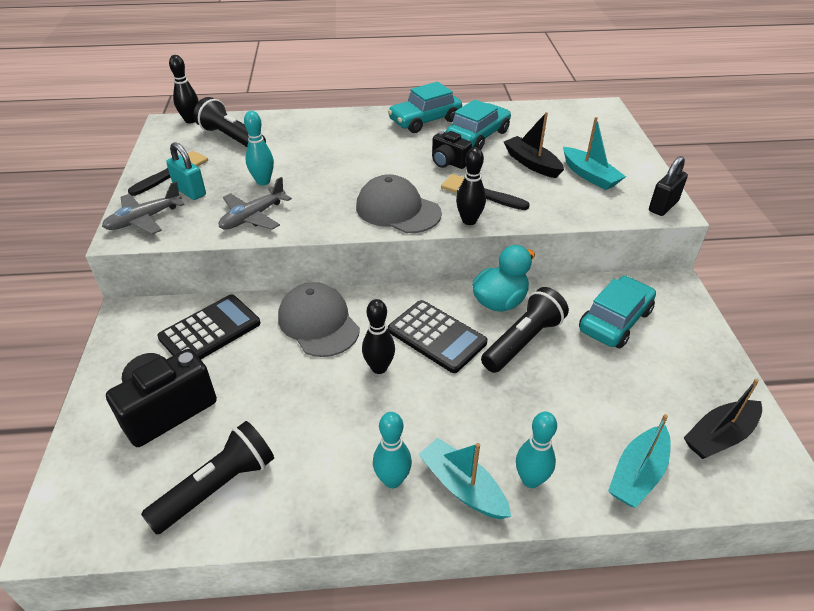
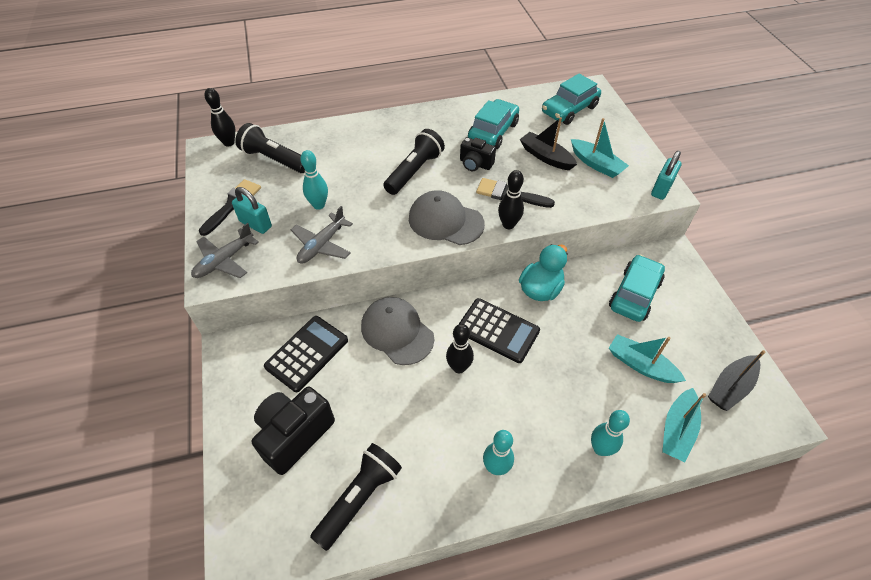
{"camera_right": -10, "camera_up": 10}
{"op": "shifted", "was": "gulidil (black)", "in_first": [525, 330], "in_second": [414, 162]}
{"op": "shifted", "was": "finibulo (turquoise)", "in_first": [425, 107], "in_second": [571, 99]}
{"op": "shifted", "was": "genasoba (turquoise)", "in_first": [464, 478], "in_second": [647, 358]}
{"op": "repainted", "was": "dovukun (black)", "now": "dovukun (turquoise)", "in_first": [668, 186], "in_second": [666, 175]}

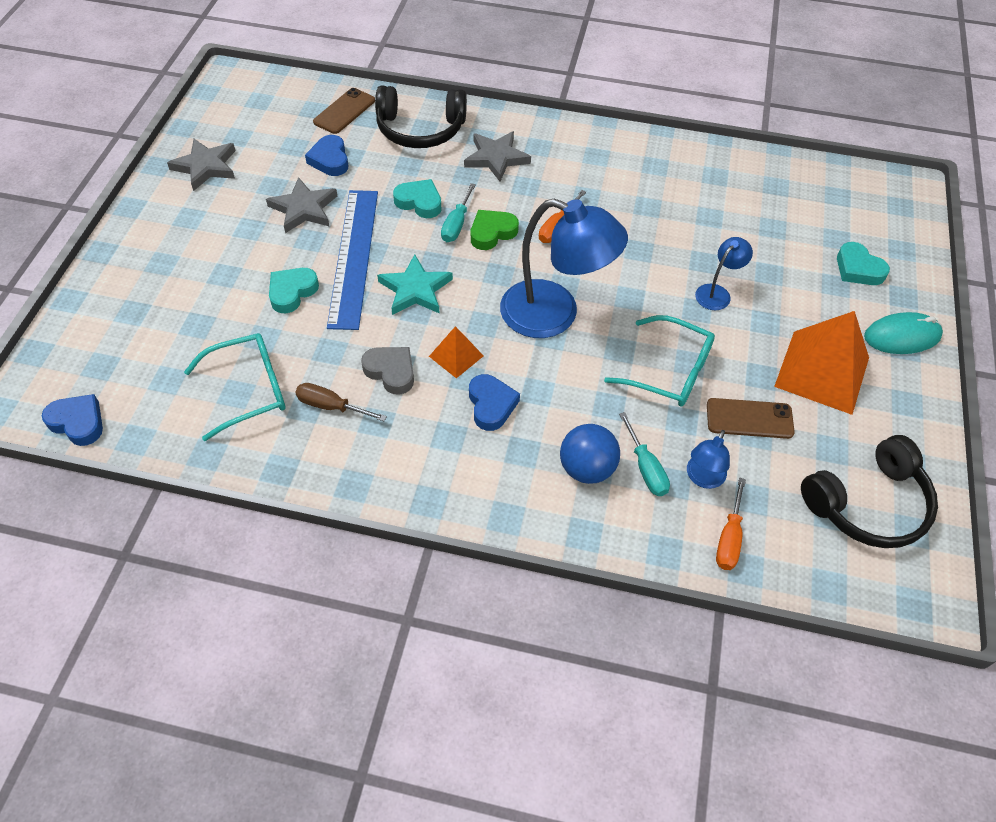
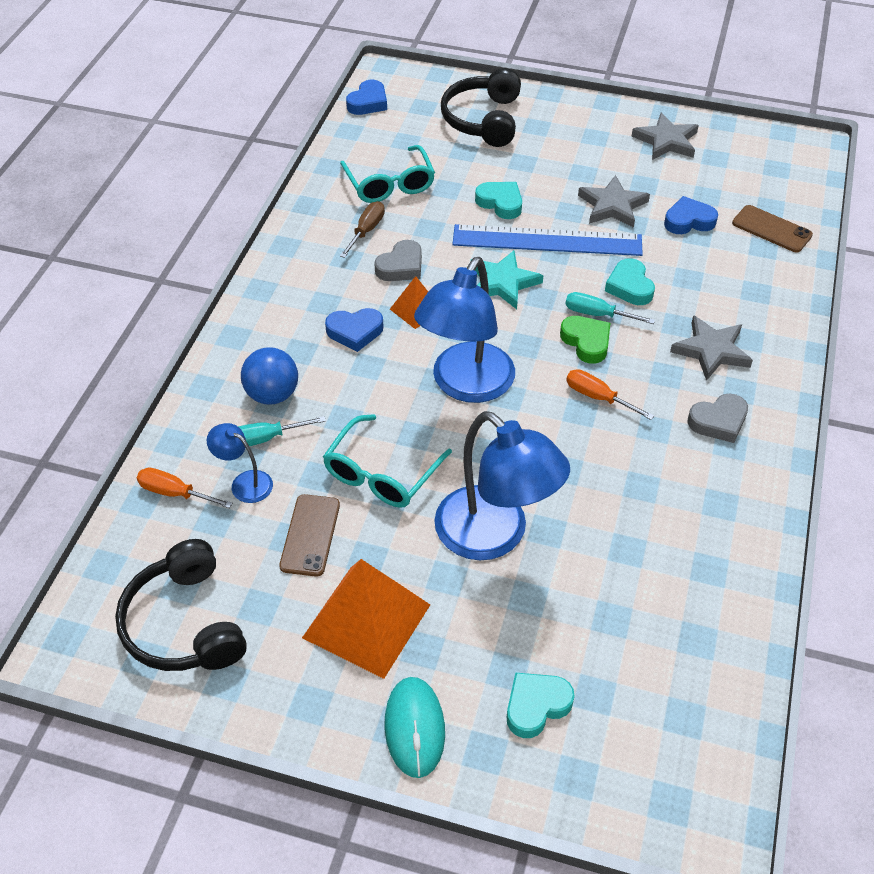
{"camera_right": 95, "camera_up": -5}
{"op": "scaled", "was": "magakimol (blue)", "in_first": [724, 273], "in_second": [502, 485], "ratio": 2.16}
{"op": "shifted", "was": "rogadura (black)", "in_first": [421, 117], "in_second": [481, 107]}
{"op": "rotated", "was": "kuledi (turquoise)", "in_first": [417, 198], "in_second": [630, 281], "clockwise": 135}
{"op": "new", "now": "kuledi (grey)", "in_second": [717, 418]}

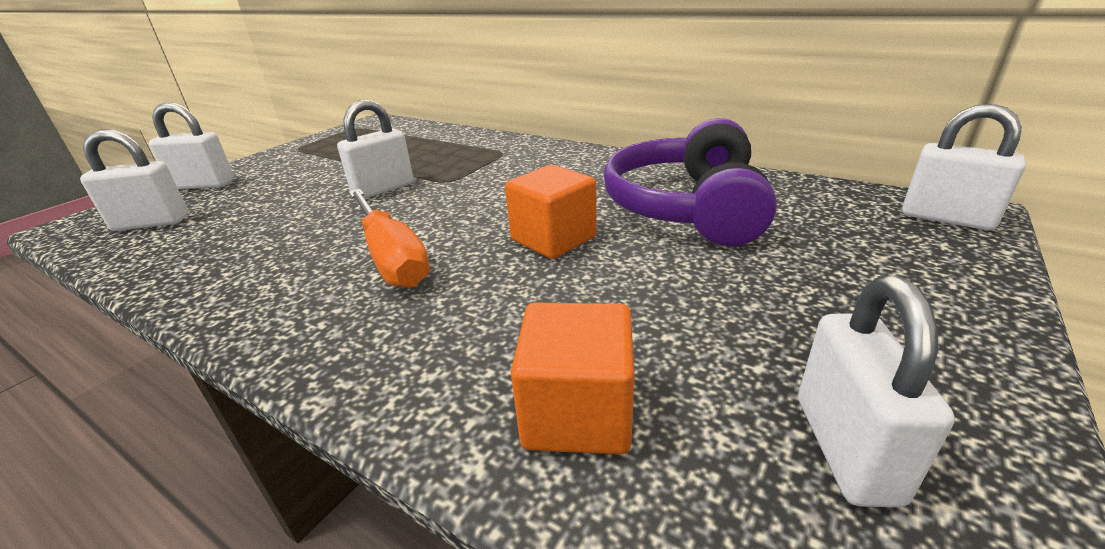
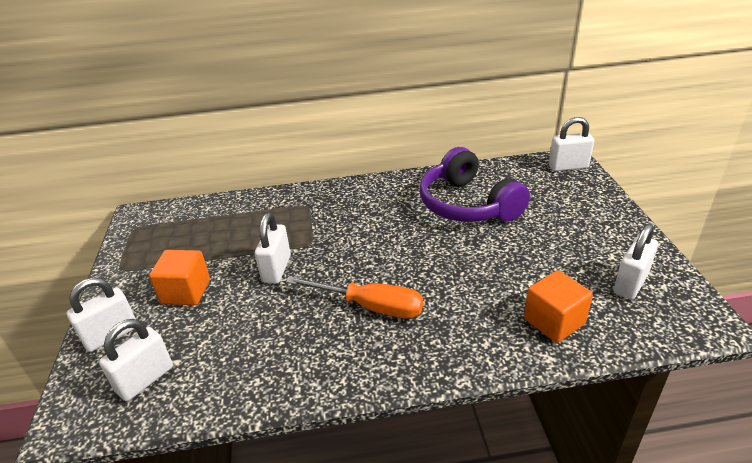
{"camera_right": -40, "camera_up": 5}
{"op": "shifted", "was": "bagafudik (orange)", "in_first": [551, 212], "in_second": [179, 277]}
{"op": "rotated", "was": "dovukun (white)", "in_first": [876, 391], "in_second": [636, 262], "clockwise": 75}

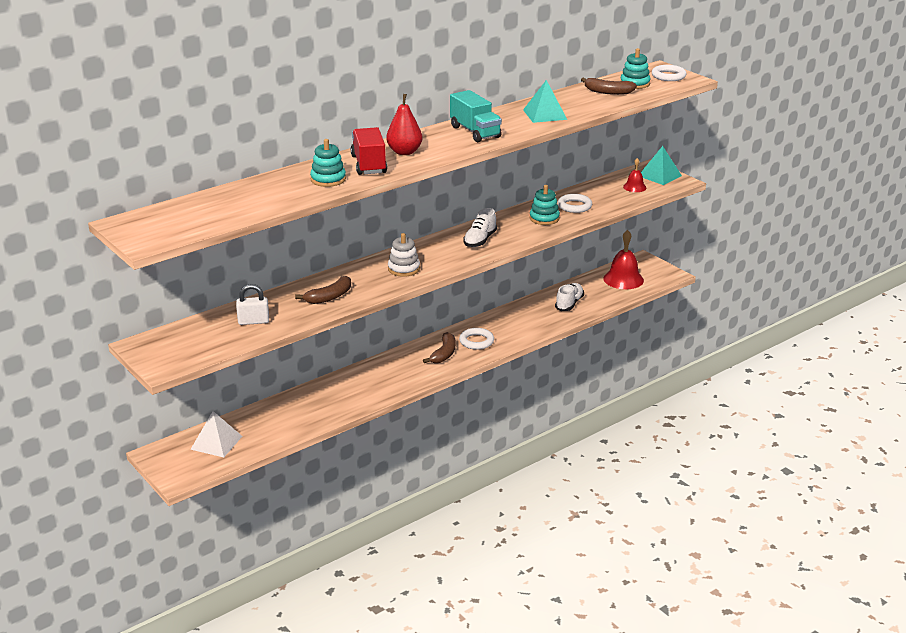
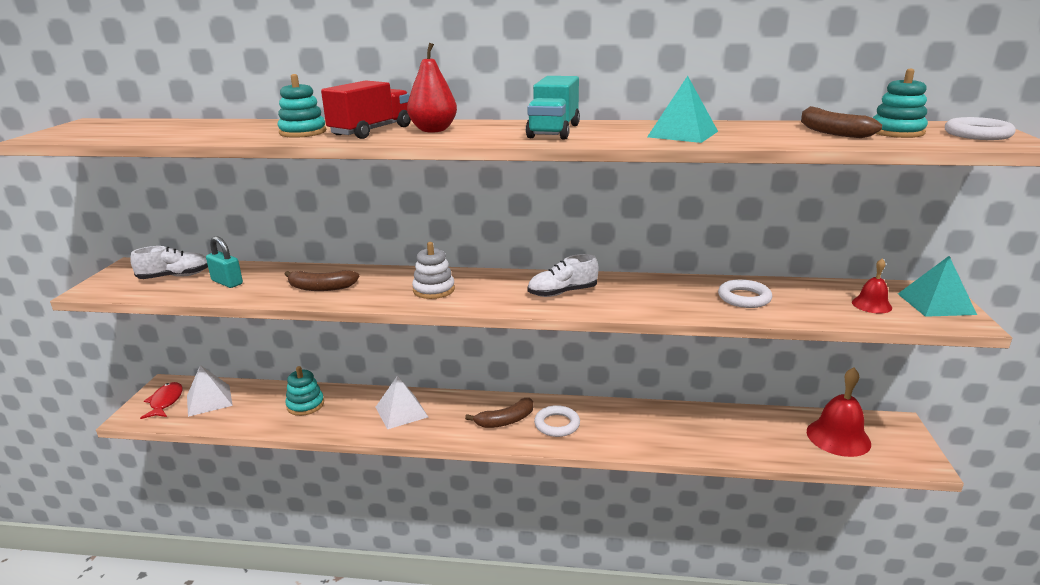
{"camera_right": 45, "camera_up": -5}
{"op": "shifted", "was": "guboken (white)", "in_first": [569, 297], "in_second": [169, 262]}
{"op": "new", "now": "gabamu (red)", "in_second": [161, 400]}
{"op": "repainted", "was": "dovukun (white)", "now": "dovukun (turquoise)", "in_first": [252, 304], "in_second": [224, 262]}
{"op": "shifted", "was": "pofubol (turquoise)", "in_first": [545, 205], "in_second": [304, 391]}
{"op": "new", "now": "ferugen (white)", "in_second": [402, 402]}

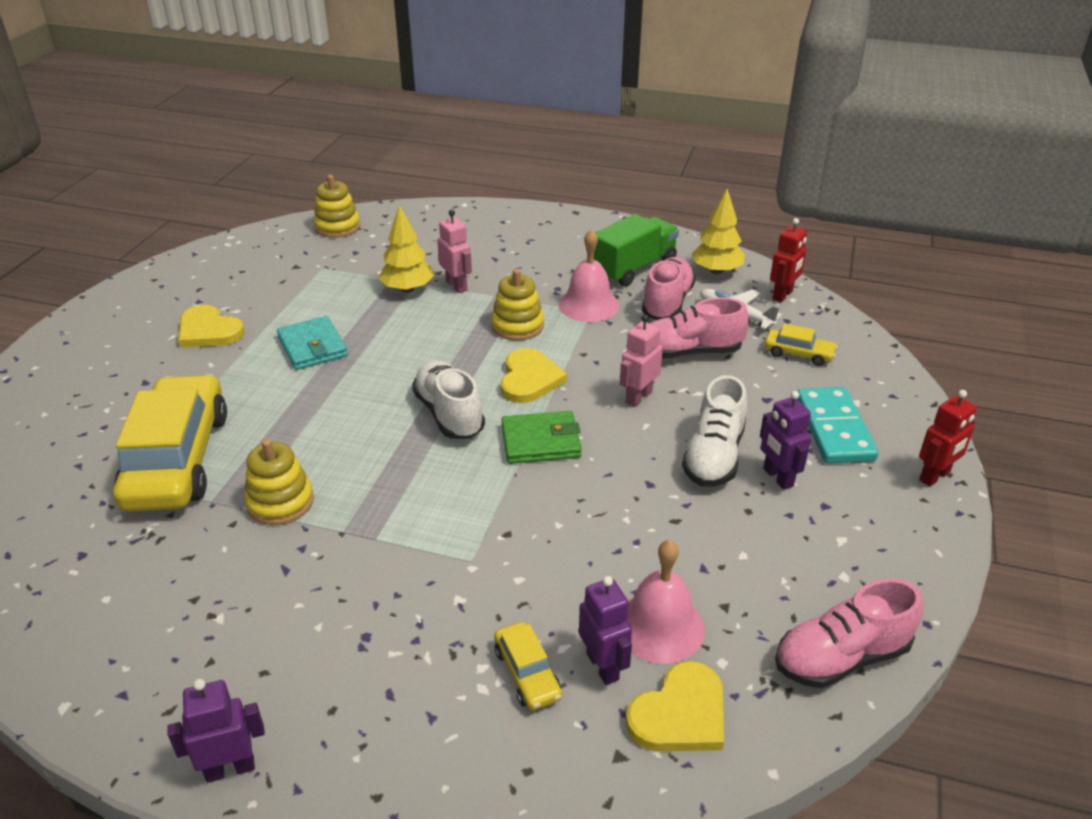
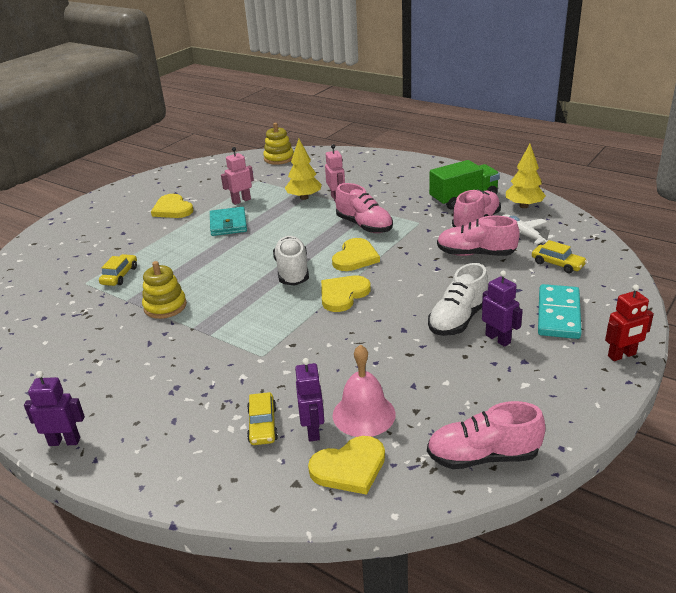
{"camera_right": 20, "camera_up": -5}
{"op": "scaled", "was": "finibulo (yellow)", "in_first": [170, 442], "in_second": [118, 270], "ratio": 0.43}
{"op": "shifted", "was": "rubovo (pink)", "in_first": [641, 360], "in_second": [237, 176]}
{"op": "swapped", "was": "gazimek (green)", "now": "kuledi (yellow)", "in_first": [541, 437], "in_second": [346, 294]}
{"op": "swapped", "was": "pofubol (yellow)", "now": "guboken (pink)", "in_first": [517, 305], "in_second": [364, 208]}
{"op": "rotated", "was": "rubovo (purple)", "in_first": [785, 440], "in_second": [502, 309], "clockwise": 150}
{"op": "gone", "was": "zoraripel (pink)", "in_first": [589, 275]}
{"op": "gone", "was": "rubovo (red)", "in_first": [788, 260]}

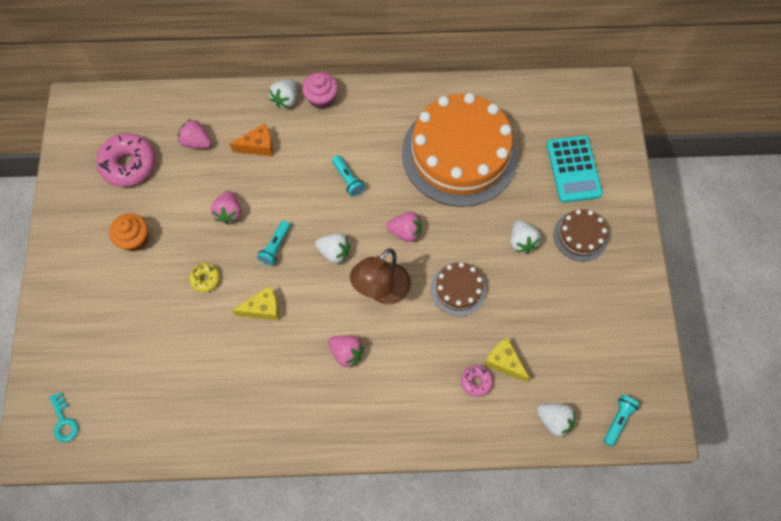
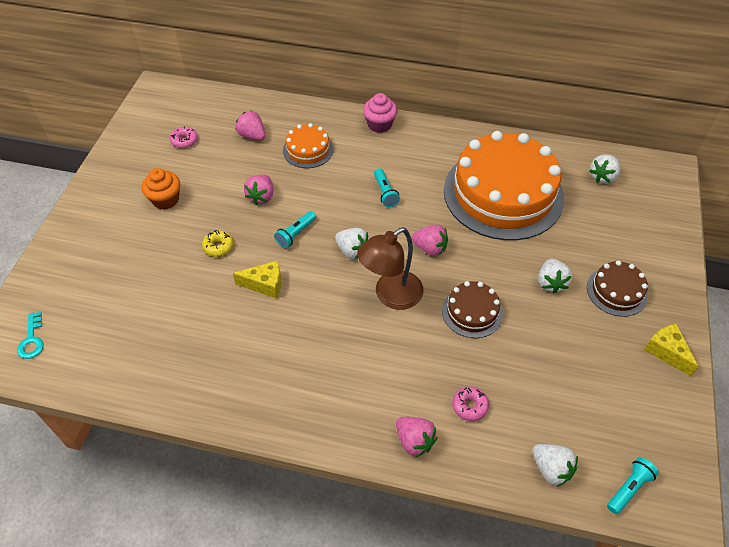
{"camera_right": 15, "camera_up": -15}
{"op": "scaled", "was": "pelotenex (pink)", "in_first": [126, 160], "in_second": [184, 137], "ratio": 0.5}
{"op": "swapped", "was": "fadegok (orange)", "now": "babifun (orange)", "in_first": [251, 139], "in_second": [308, 145]}
{"op": "shifted", "was": "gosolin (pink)", "in_first": [346, 352], "in_second": [416, 437]}
{"op": "shifted", "was": "gosolin (white)", "in_first": [283, 93], "in_second": [604, 168]}
{"op": "shifted", "was": "fadegok (yellow)", "in_first": [506, 360], "in_second": [671, 350]}
{"op": "gone", "was": "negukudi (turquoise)", "in_first": [575, 169]}

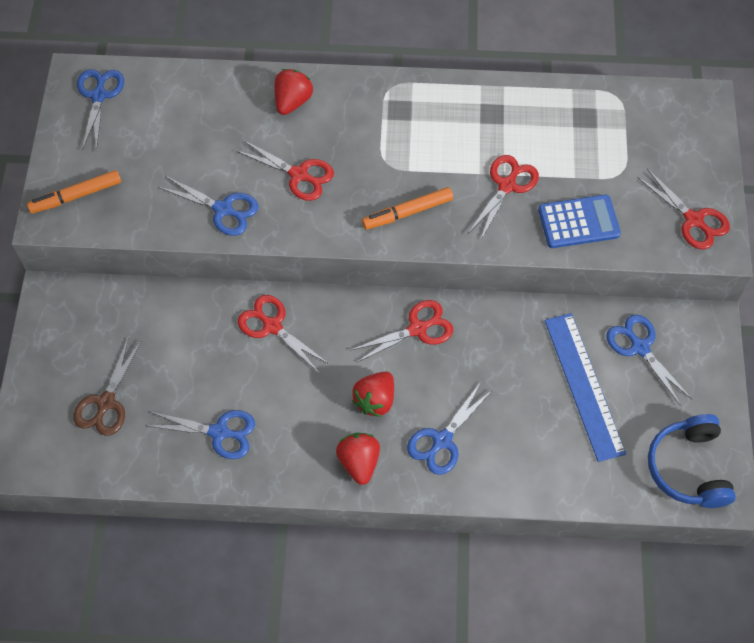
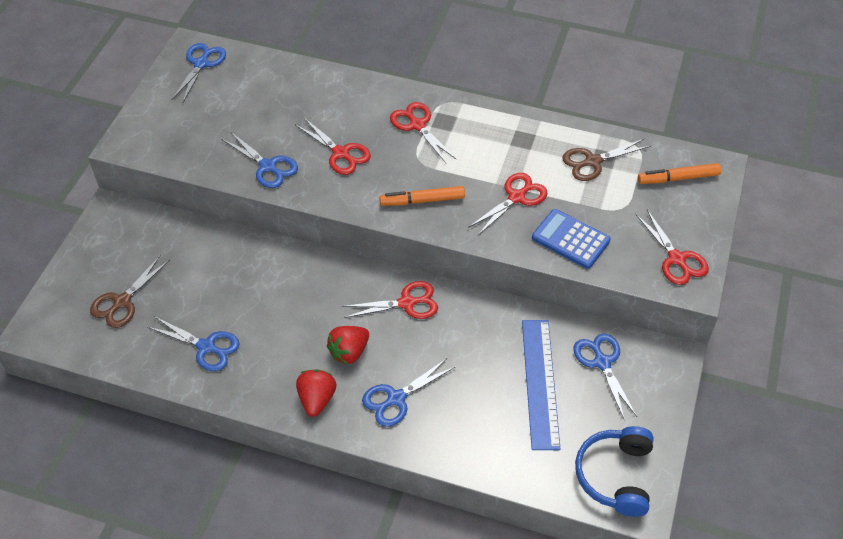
{"camera_right": 15, "camera_up": -10}
{"op": "shifted", "was": "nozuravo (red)", "in_first": [283, 334], "in_second": [423, 132]}
{"op": "rotated", "was": "negukudi (blue)", "in_first": [579, 221], "in_second": [571, 239], "clockwise": -150}
{"op": "new", "now": "nozuravo (brown)", "in_second": [606, 160]}
{"op": "shifted", "was": "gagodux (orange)", "in_first": [74, 192], "in_second": [679, 173]}
{"op": "gone", "was": "gosolin (red)", "in_first": [294, 92]}

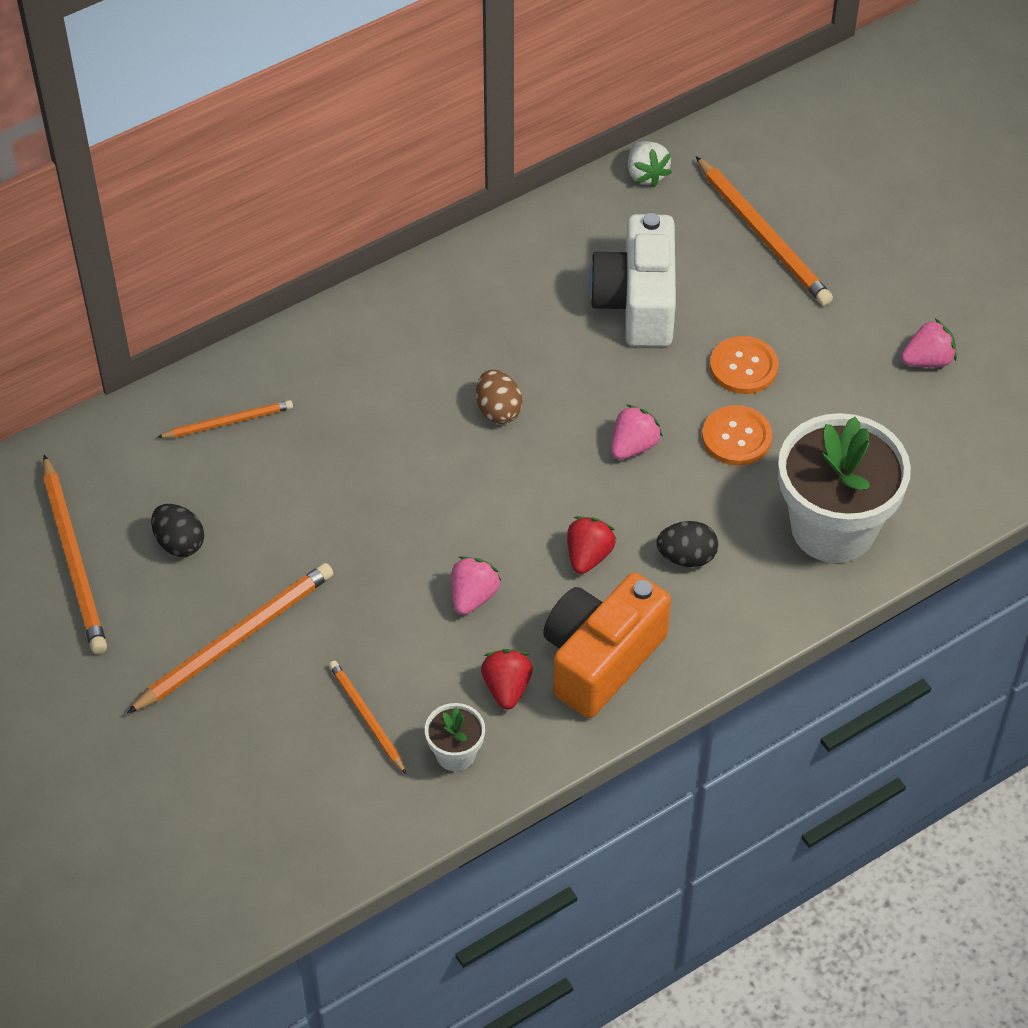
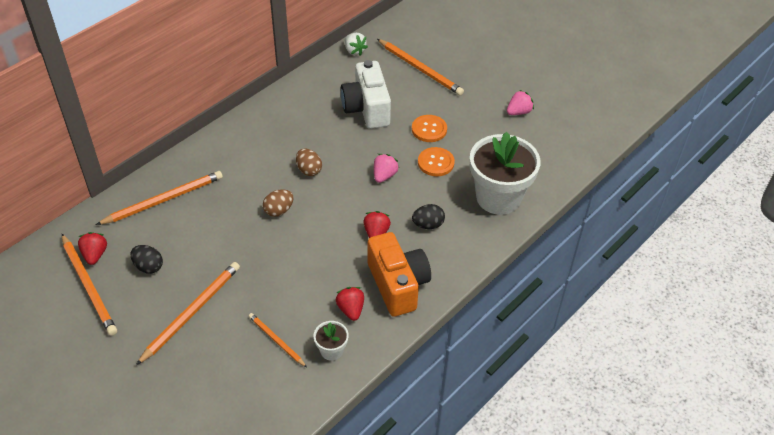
{"camera_right": -15, "camera_up": -5}
{"op": "new", "now": "gosolin (red)", "in_second": [92, 248]}
{"op": "scaled", "was": "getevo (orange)", "in_first": [225, 419], "in_second": [159, 198], "ratio": 1.74}
{"op": "new", "now": "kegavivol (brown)", "in_second": [278, 203]}
{"op": "rotated", "was": "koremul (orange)", "in_first": [607, 645], "in_second": [399, 274], "clockwise": 135}
{"op": "gone", "was": "gosolin (pink)", "in_first": [476, 585]}

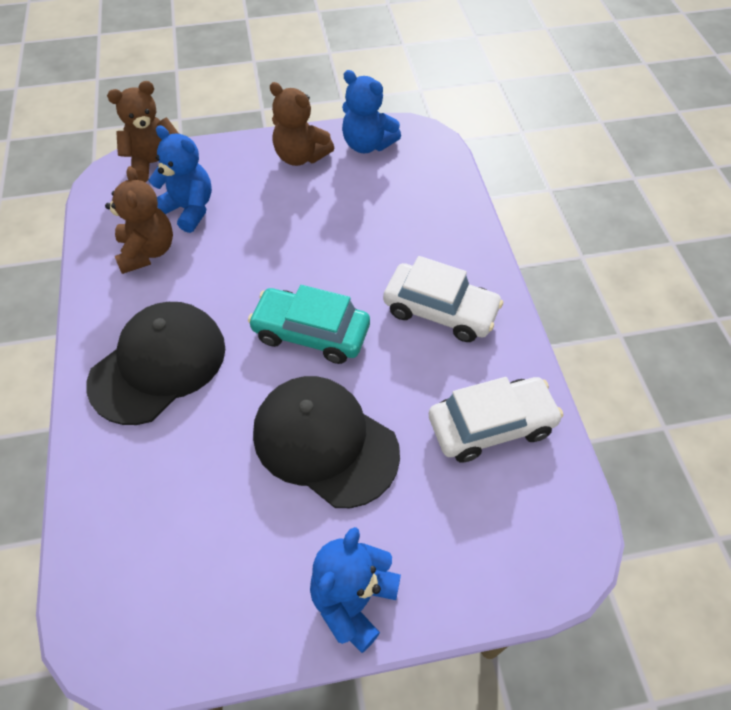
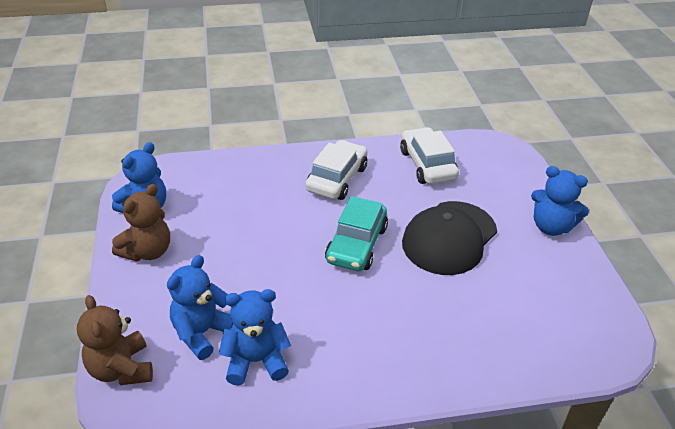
{"camera_right": -90, "camera_up": -15}
{"op": "repainted", "was": "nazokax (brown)", "now": "nazokax (blue)", "in_first": [139, 220], "in_second": [255, 337]}
{"op": "gone", "was": "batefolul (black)", "in_first": [155, 363]}

